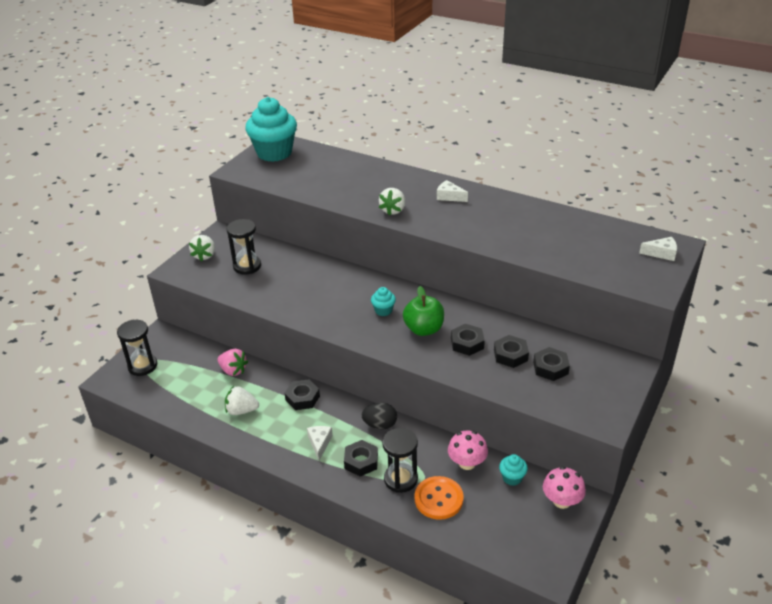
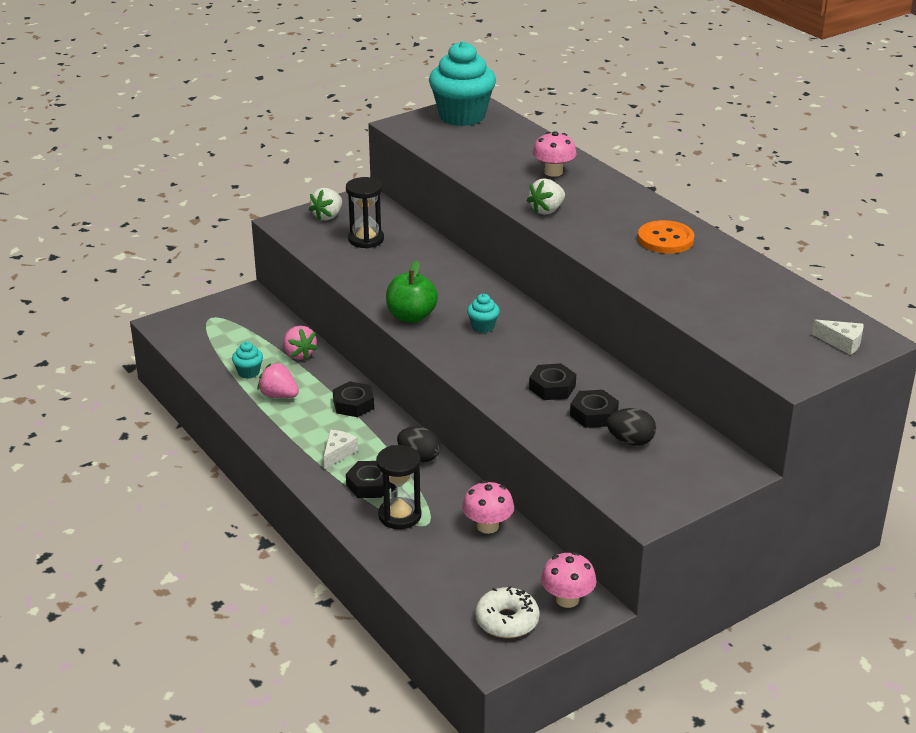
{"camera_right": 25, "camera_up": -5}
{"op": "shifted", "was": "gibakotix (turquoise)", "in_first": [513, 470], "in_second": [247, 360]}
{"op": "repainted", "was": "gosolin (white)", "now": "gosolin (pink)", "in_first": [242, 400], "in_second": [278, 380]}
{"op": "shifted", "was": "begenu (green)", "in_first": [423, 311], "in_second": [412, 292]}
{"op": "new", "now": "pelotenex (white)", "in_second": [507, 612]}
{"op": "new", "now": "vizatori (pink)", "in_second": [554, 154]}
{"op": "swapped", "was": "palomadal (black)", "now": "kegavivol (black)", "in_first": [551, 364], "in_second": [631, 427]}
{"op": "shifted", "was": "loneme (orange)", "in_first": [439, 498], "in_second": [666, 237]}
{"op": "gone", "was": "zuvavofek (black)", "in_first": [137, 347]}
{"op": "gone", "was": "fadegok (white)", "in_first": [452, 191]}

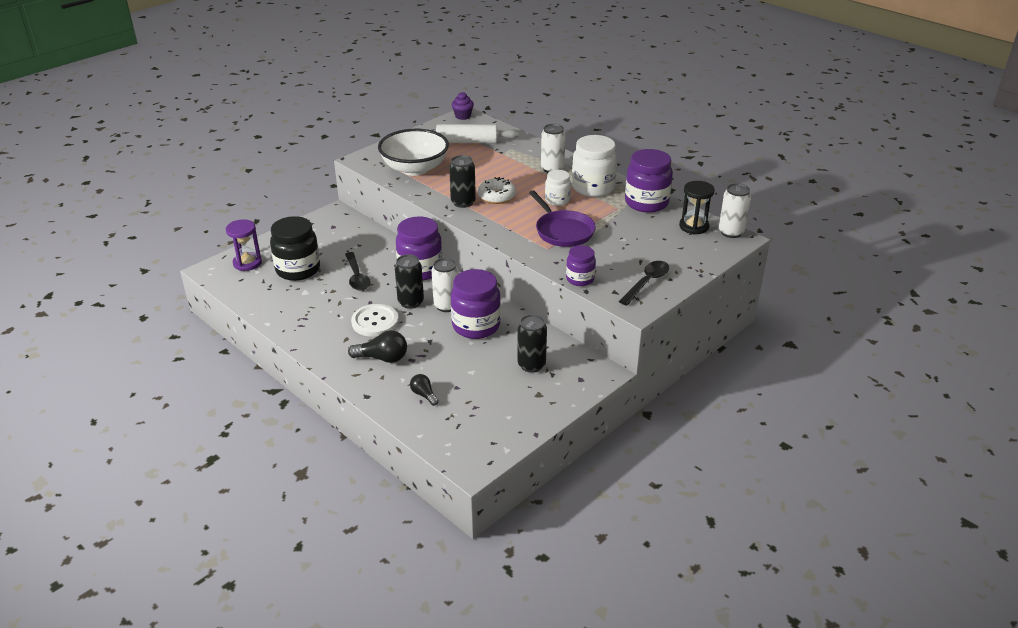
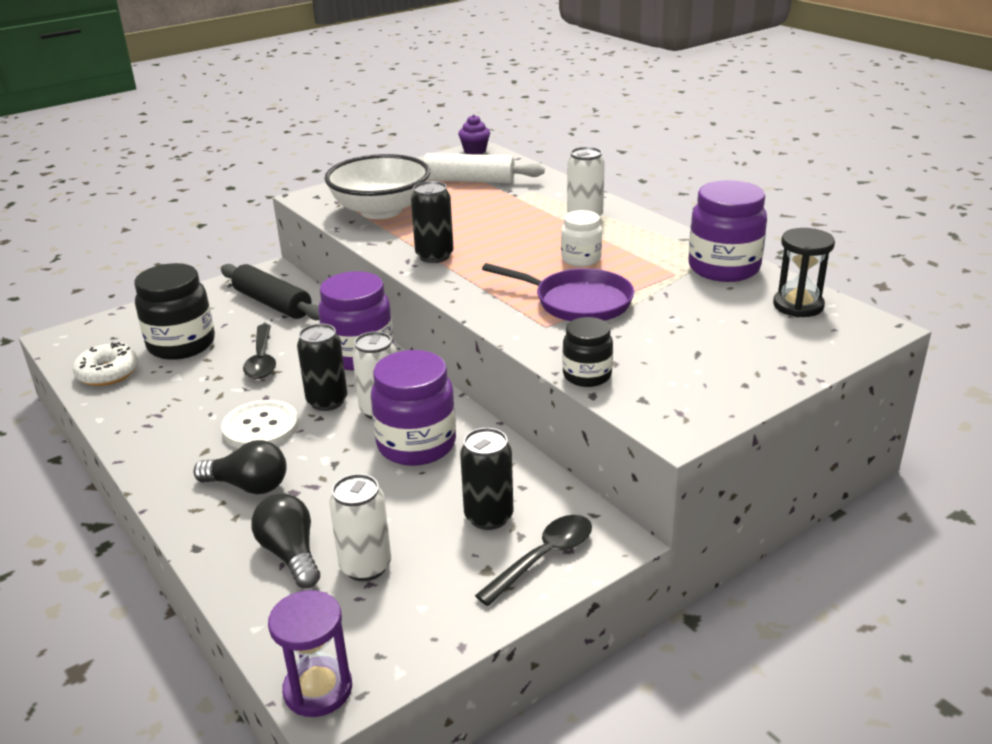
{"camera_right": 10, "camera_up": -5}
{"op": "shifted", "was": "pelotenex (white)", "in_first": [496, 190], "in_second": [105, 364]}
{"op": "new", "now": "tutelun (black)", "in_second": [270, 292]}
{"op": "scaled", "was": "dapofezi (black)", "in_first": [424, 390], "in_second": [285, 540], "ratio": 1.63}
{"op": "shifted", "was": "zuvavofek (purple)", "in_first": [244, 245], "in_second": [310, 653]}
{"op": "shifted", "was": "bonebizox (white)", "in_first": [735, 210], "in_second": [360, 527]}
{"op": "shifted", "was": "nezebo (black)", "in_first": [644, 283], "in_second": [533, 560]}
{"op": "rotated", "was": "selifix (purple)", "in_first": [562, 219], "in_second": [558, 292], "clockwise": -45}
{"op": "repainted", "was": "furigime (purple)", "now": "furigime (black)", "in_first": [581, 265], "in_second": [587, 352]}
{"op": "gone", "was": "furigime (white)", "in_first": [594, 166]}

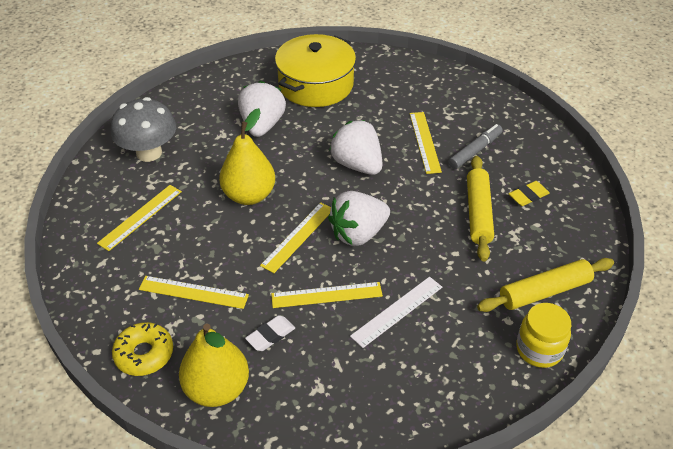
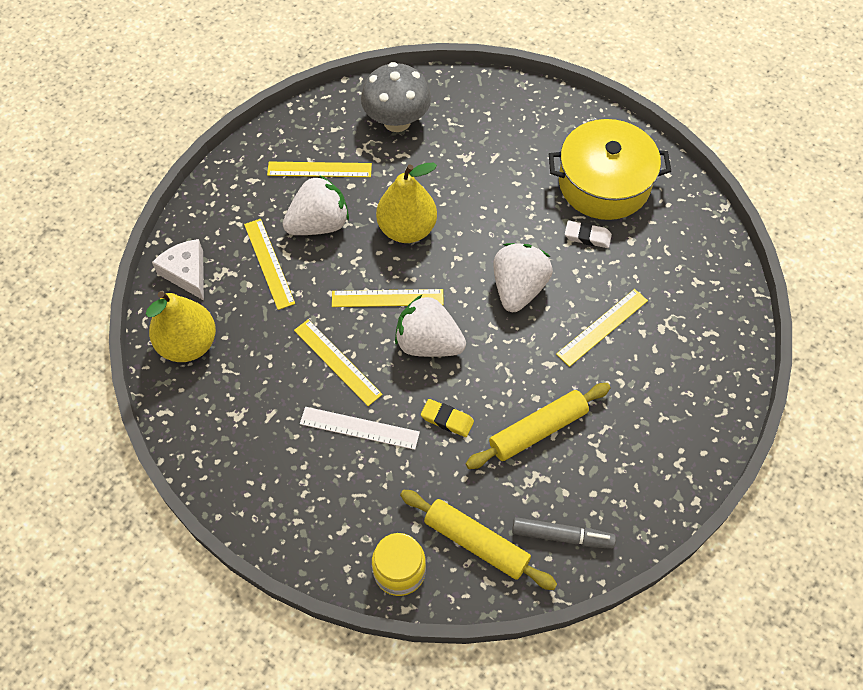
{"camera_right": 55, "camera_up": 15}
{"op": "swapped", "was": "pelotenex (yellow)", "now": "fadegok (white)", "in_first": [142, 349], "in_second": [178, 269]}
{"op": "shifted", "was": "gosolin (white)", "in_first": [262, 109], "in_second": [316, 205]}
{"op": "shifted", "was": "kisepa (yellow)", "in_first": [529, 193], "in_second": [447, 418]}
{"op": "shifted", "was": "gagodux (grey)", "in_first": [475, 146], "in_second": [564, 533]}
{"op": "shifted", "was": "kisepa (white)", "in_first": [270, 333], "in_second": [588, 234]}

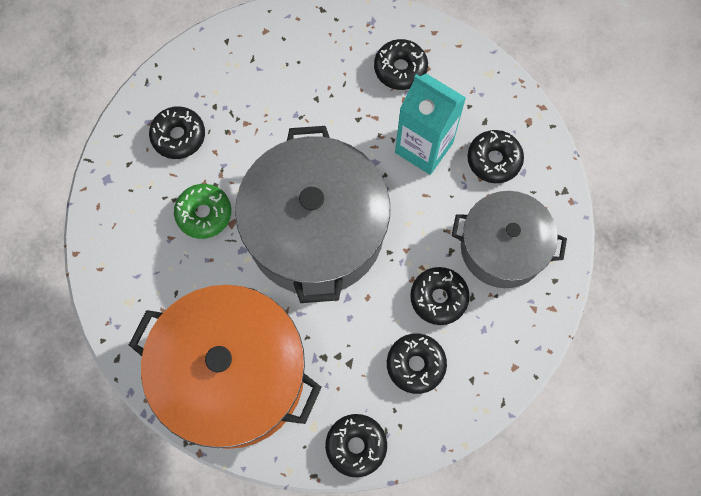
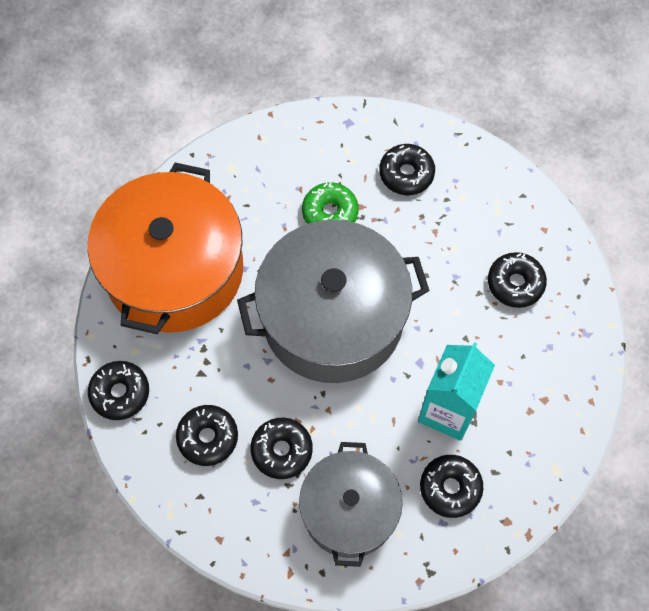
{"camera_right": 80, "camera_up": -5}
{"op": "shifted", "was": "pelotenex (black)", "in_first": [401, 64], "in_second": [517, 280]}

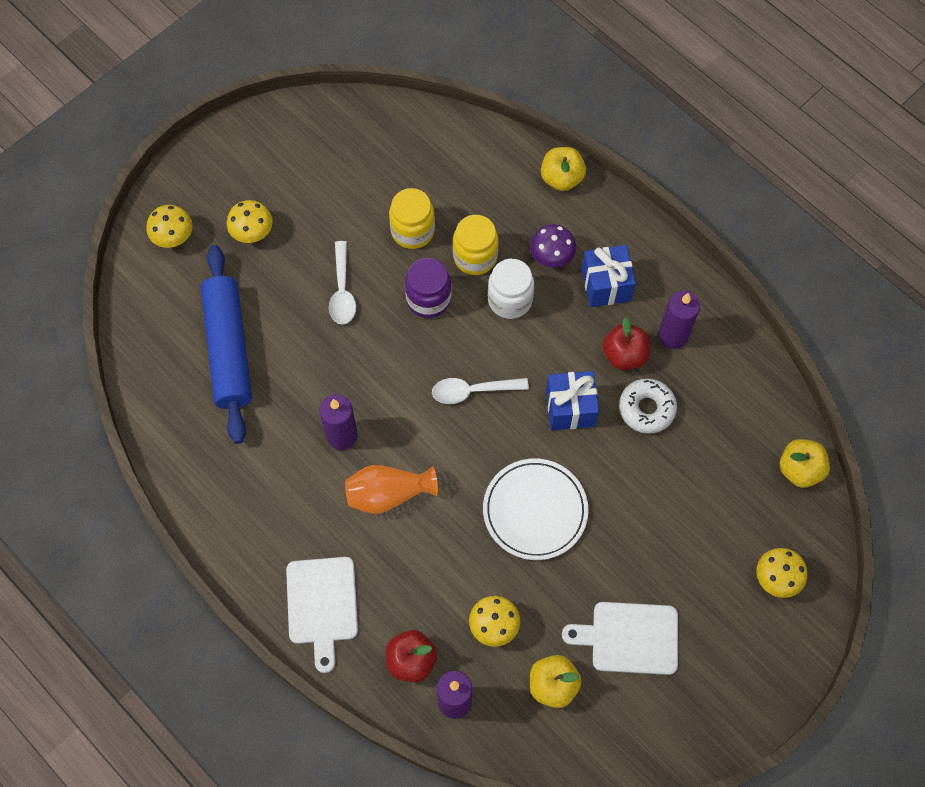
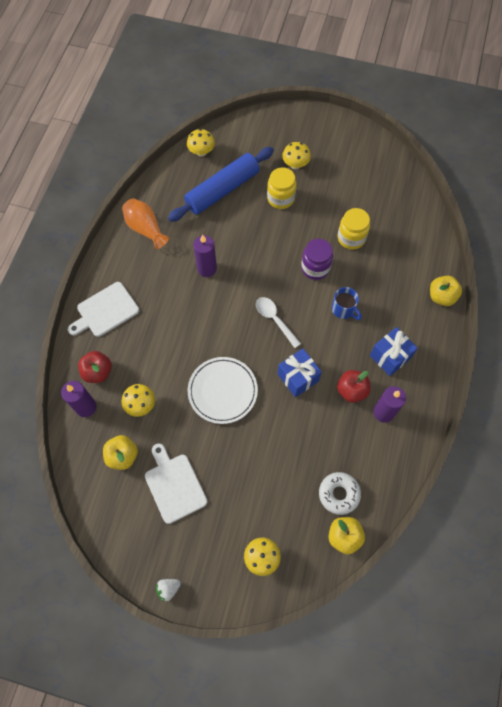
{"camera_right": 60, "camera_up": 0}
{"op": "shifted", "was": "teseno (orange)", "in_first": [391, 489], "in_second": [145, 223]}
{"op": "new", "now": "gosolin (white)", "in_second": [168, 590]}
{"op": "shifted", "was": "vizatori (yellow)", "in_first": [169, 226], "in_second": [201, 143]}
{"op": "shifted", "was": "furigime (yellow)", "in_first": [475, 245], "in_second": [282, 188]}
{"op": "shifted", "was": "pelotenex (white)", "in_first": [648, 406], "in_second": [340, 493]}
{"op": "swapped", "was": "furigime (white)", "now": "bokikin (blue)", "in_first": [511, 289], "in_second": [347, 303]}
{"op": "gone", "was": "nezebo (white)", "in_first": [342, 283]}
{"op": "gone", "was": "vizatori (purple)", "in_first": [553, 246]}

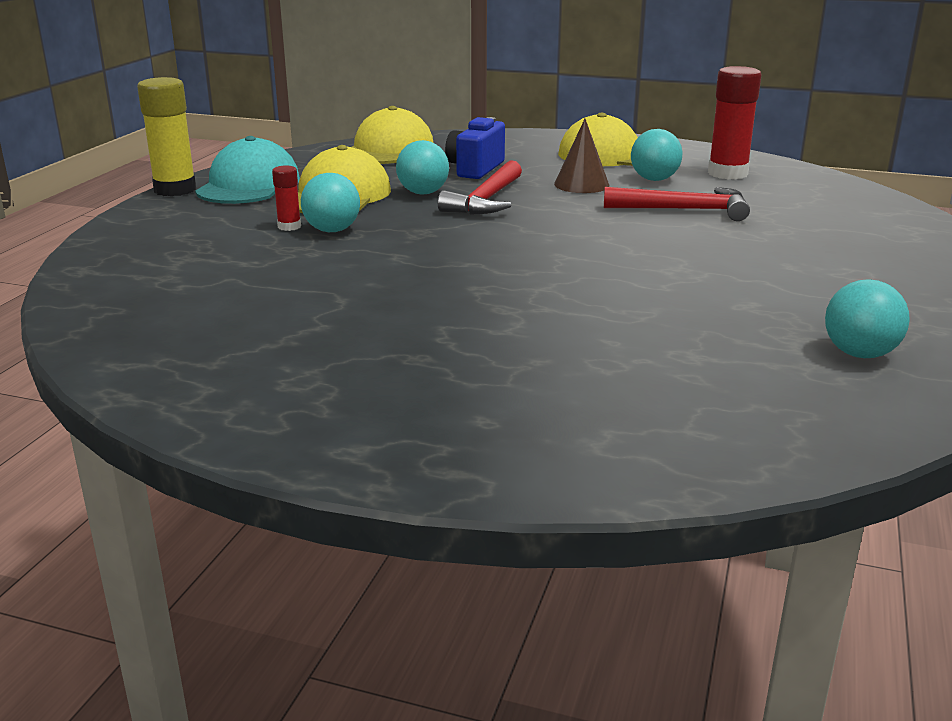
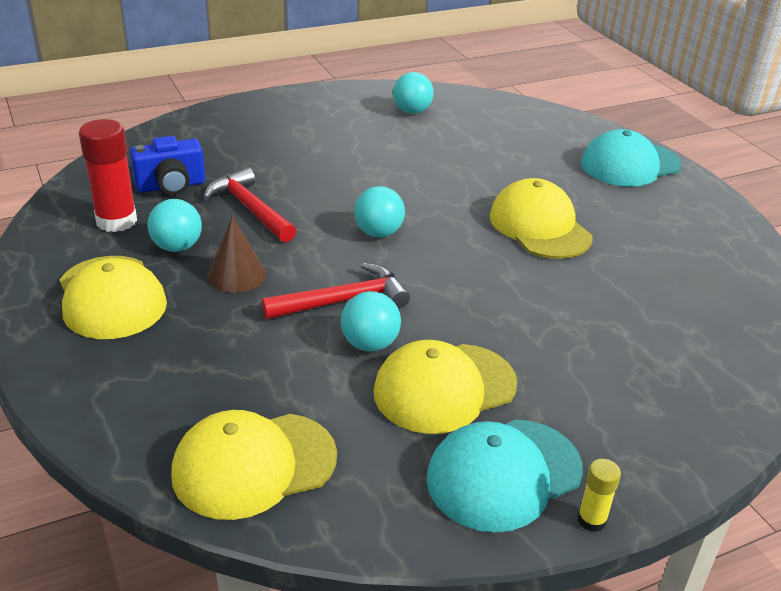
{"camera_right": -135, "camera_up": 10}
{"op": "shifted", "was": "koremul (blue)", "in_first": [475, 148], "in_second": [167, 165]}
{"op": "shifted", "was": "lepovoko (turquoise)", "in_first": [330, 202], "in_second": [379, 211]}
{"op": "new", "now": "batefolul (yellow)", "in_second": [541, 218]}
{"op": "scaled", "was": "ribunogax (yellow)", "in_first": [166, 136], "in_second": [599, 495], "ratio": 0.5}
{"op": "new", "now": "batefolul (turquoise)", "in_second": [631, 158]}
{"op": "gone", "was": "ribunogax (red)", "in_first": [286, 198]}

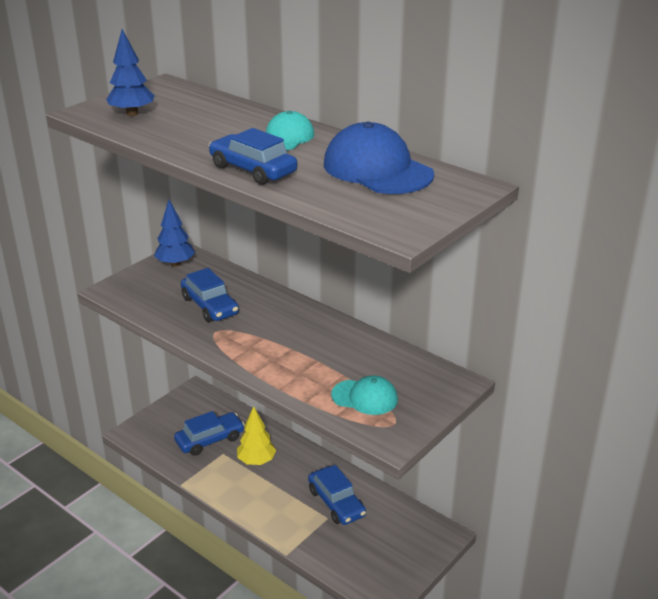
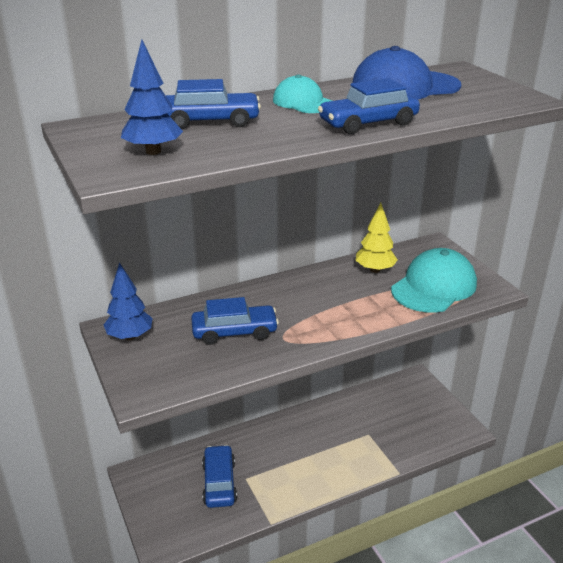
{"camera_right": -65, "camera_up": 0}
{"op": "shifted", "was": "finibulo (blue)", "in_first": [337, 495], "in_second": [213, 104]}
{"op": "shifted", "was": "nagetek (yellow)", "in_first": [256, 435], "in_second": [376, 238]}
{"op": "scaled", "was": "batefolul (turquoise)", "in_first": [364, 395], "in_second": [434, 280], "ratio": 1.68}

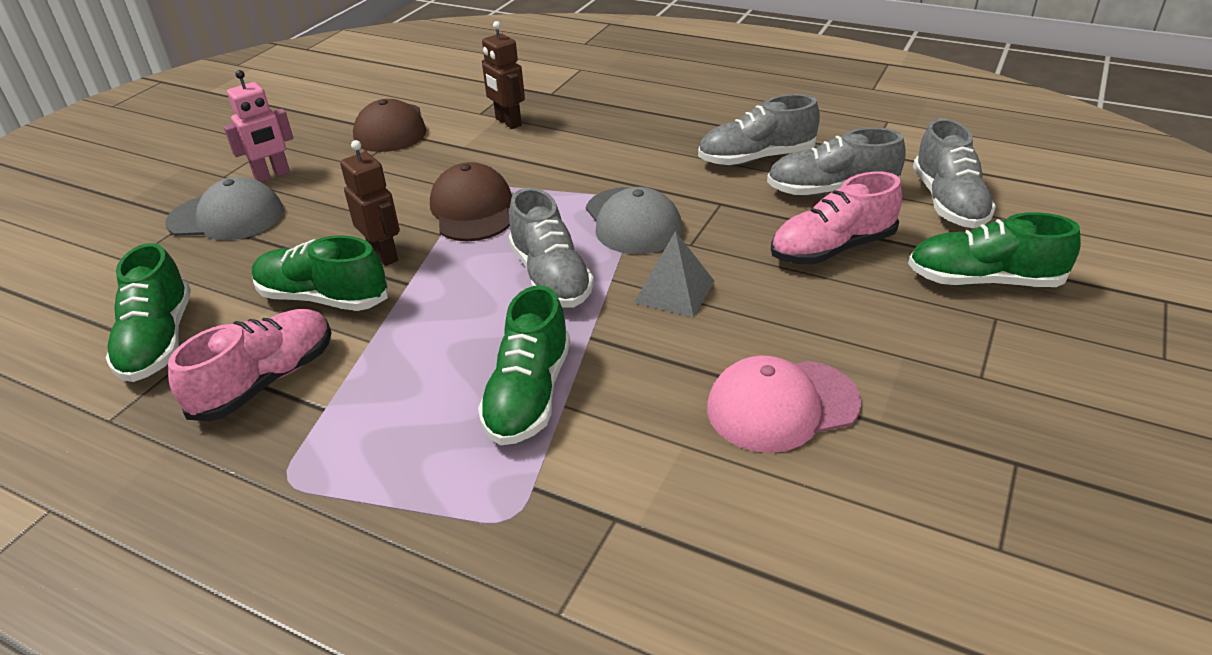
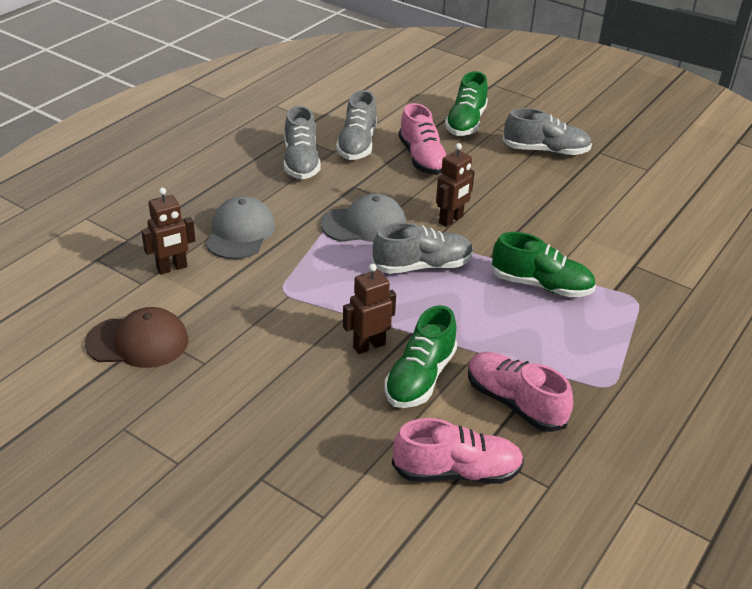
{"camera_right": -85, "camera_up": 0}
{"op": "shifted", "was": "batefolul (grey)", "in_first": [224, 208], "in_second": [240, 227]}
{"op": "repainted", "was": "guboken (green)", "now": "guboken (pink)", "in_first": [148, 312], "in_second": [458, 451]}
{"op": "swapped", "was": "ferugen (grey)", "now": "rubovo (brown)", "in_first": [674, 274], "in_second": [455, 185]}
{"op": "shifted", "was": "guboken (grey)", "in_first": [954, 173], "in_second": [547, 132]}
{"op": "gone", "was": "rubovo (pink)", "in_first": [258, 126]}
{"op": "gone", "was": "batefolul (brown)", "in_first": [471, 201]}
{"op": "gone", "was": "batefolul (pink)", "in_first": [784, 404]}

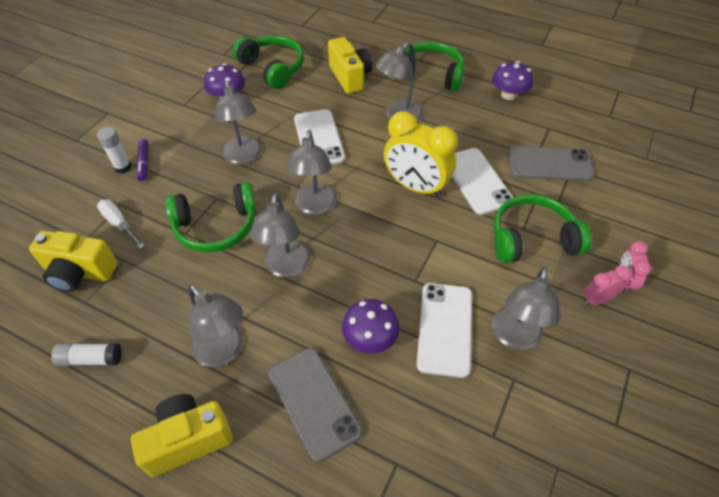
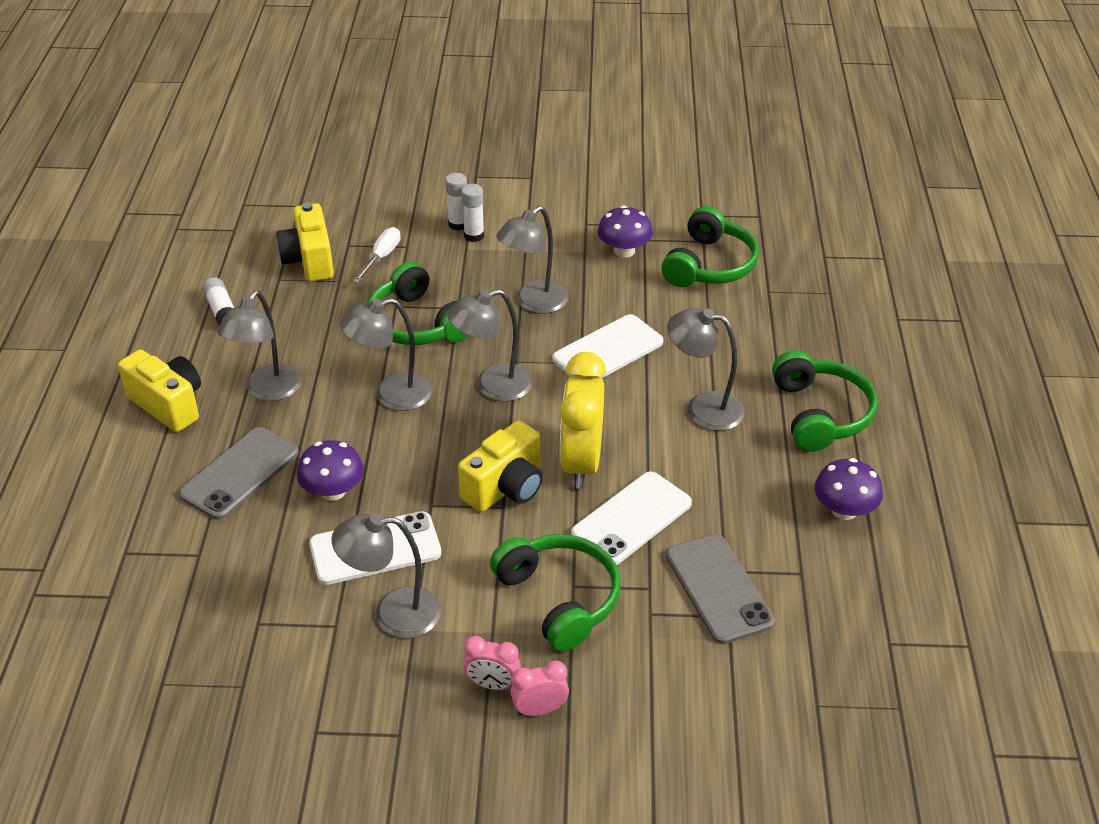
{"camera_right": 65, "camera_up": -10}
{"op": "shifted", "was": "koremul (yellow)", "in_first": [350, 65], "in_second": [500, 466]}
{"op": "swapped", "was": "gagodux (purple)", "now": "ribunogax (white)", "in_first": [142, 160], "in_second": [472, 213]}
{"op": "rotated", "was": "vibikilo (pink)", "in_first": [607, 285], "in_second": [492, 663], "clockwise": 150}

